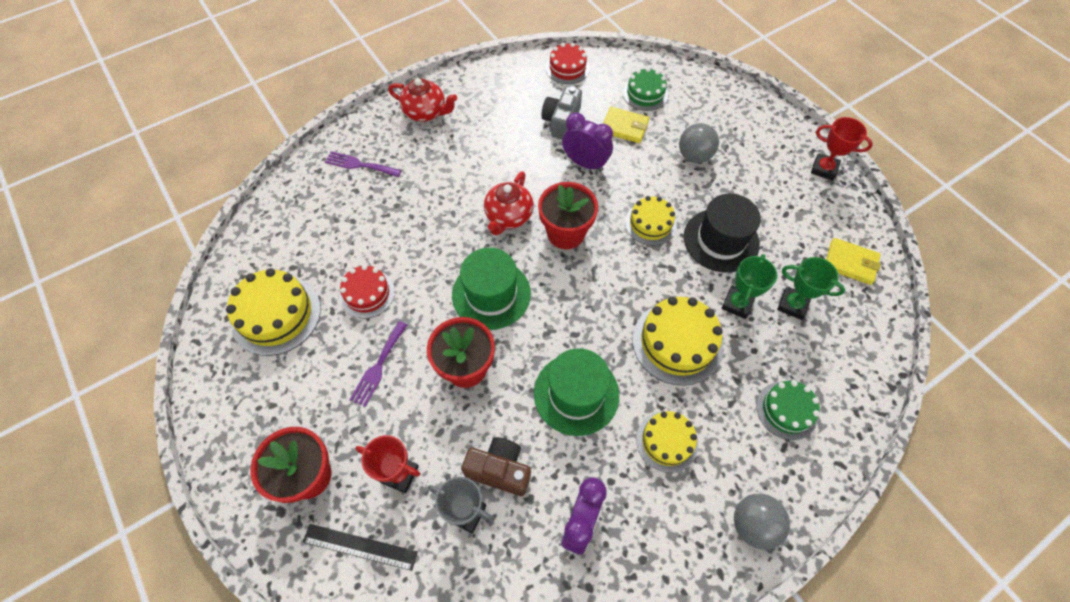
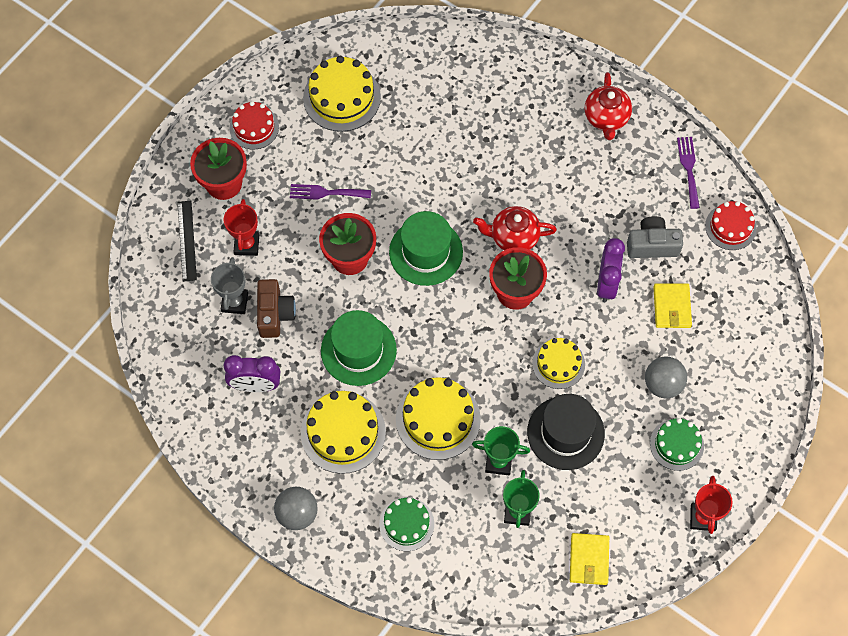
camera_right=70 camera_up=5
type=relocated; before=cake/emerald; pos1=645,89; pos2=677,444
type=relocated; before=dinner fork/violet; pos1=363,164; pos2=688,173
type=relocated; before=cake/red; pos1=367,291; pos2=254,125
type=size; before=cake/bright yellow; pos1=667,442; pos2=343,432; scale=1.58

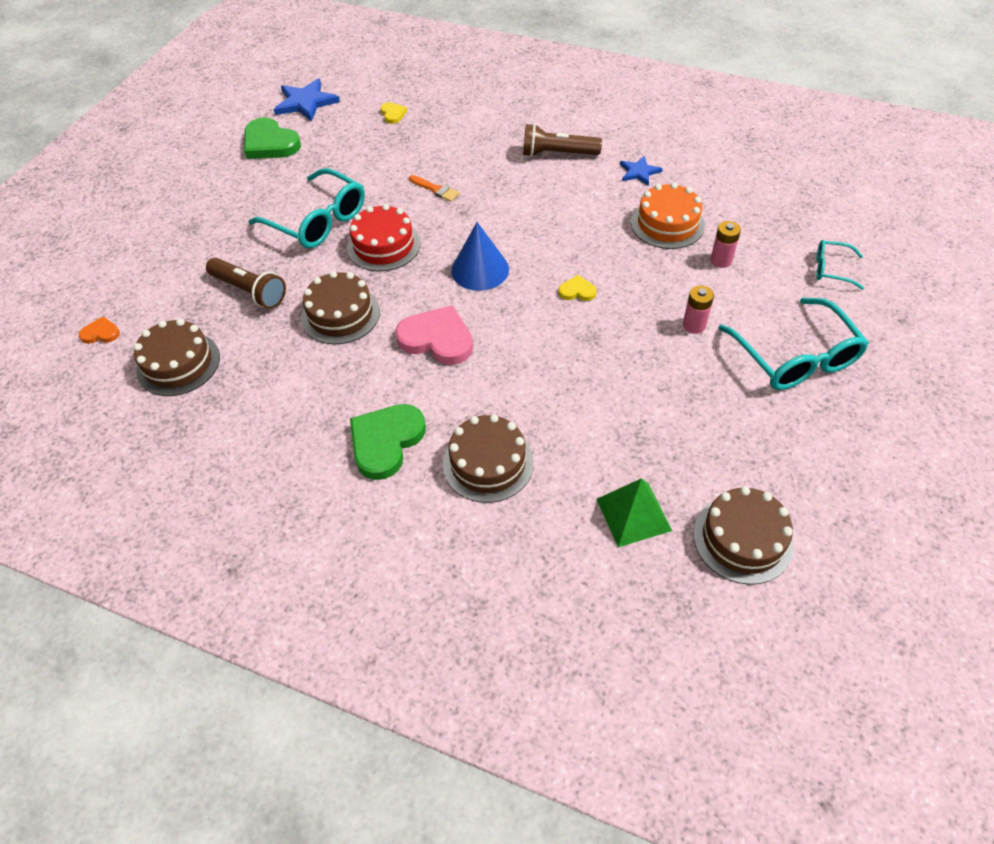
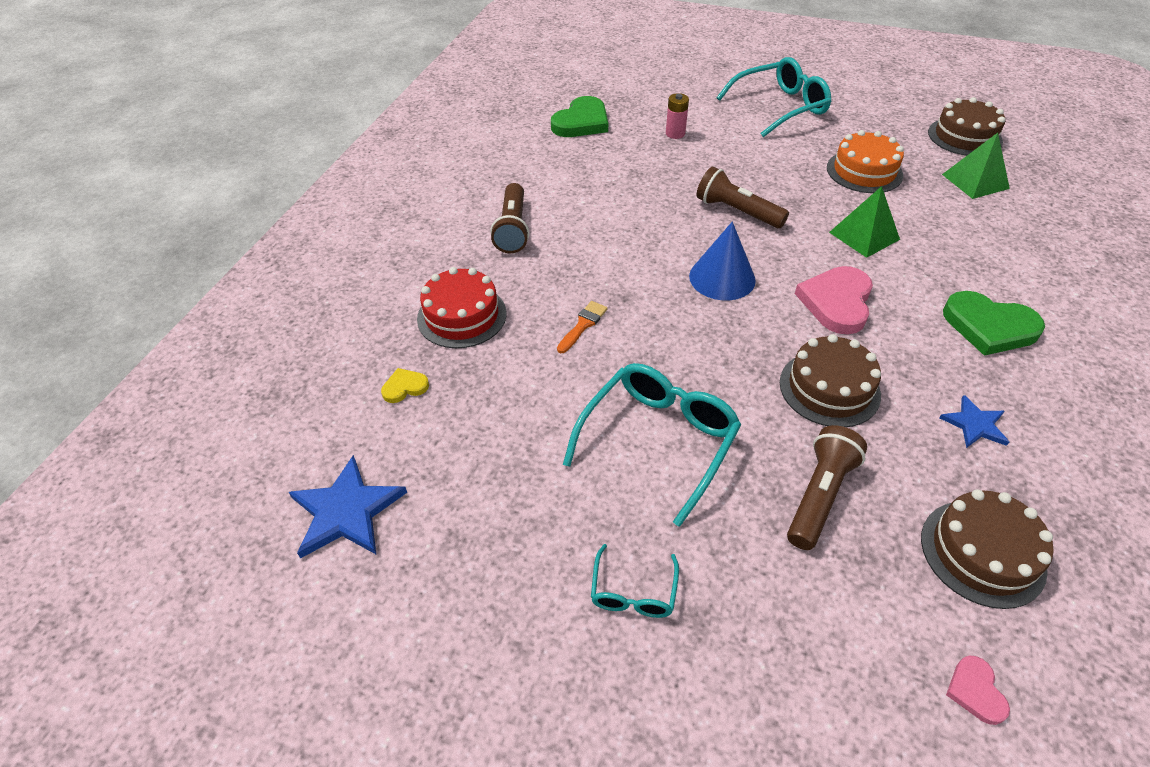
camera_right=-95 camera_up=-5
type=relocated; before=heart/emerald; pos1=272,138; pos2=579,116
type=relocated; before=star/royal blue; pos1=641,170; pos2=974,421
type=relocated; before=cake/bright orange; pos1=668,215; pos2=865,161
type=relocated; before=cake/red; pos1=384,237; pos2=461,307
type=relocated; before=glasses/aqua; pos1=840,265; pos2=635,581
type=exchanged; before=heart/bright yellow; after=torch/russet; pos1=577,288; pos2=743,197
type=missing; before=battery/pink; pos1=698,310
type=colour; before=heart/bright orange; after=heart/pink; pos1=99,330; pos2=978,690
type=missing; before=cake/russet; pos1=488,458
type=appeared; after=pyramid/emerald; pos2=864,222

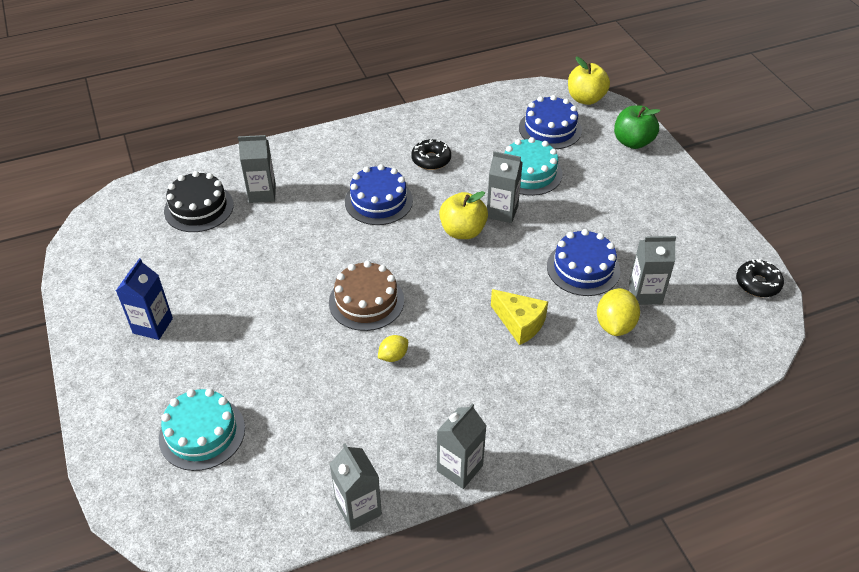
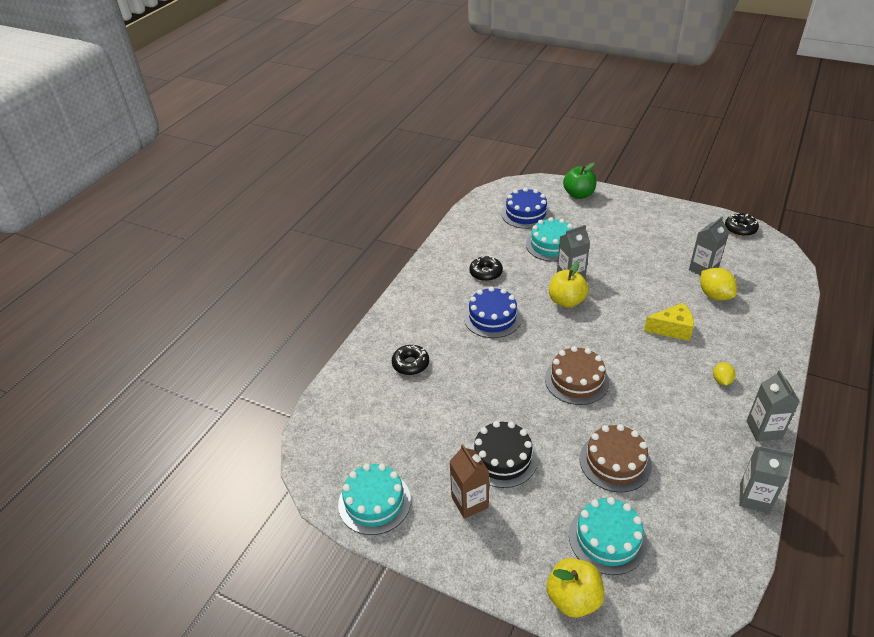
camera_right=-40 camera_up=-5
type=relocated; before=toy apple/bright yellow; pos1=589,81; pos2=575,588
type=exchanged; before=milk carton/ash-grey; after=donut/ebony; pos1=257,169; pos2=410,360
type=relocated; before=cake/ebony; pos1=199,201; pos2=504,454
type=missing; before=cake/royal blue; pos1=583,262
type=colour; before=milk carton/royal blue; after=milk carton/russet; pos1=144,299; pos2=469,481
type=relocated; before=lemon/bright yellow; pos1=393,348; pos2=724,374
type=appeared; after=cake/russet; pos2=616,458
type=appeared; after=cake/aqua; pos2=374,499

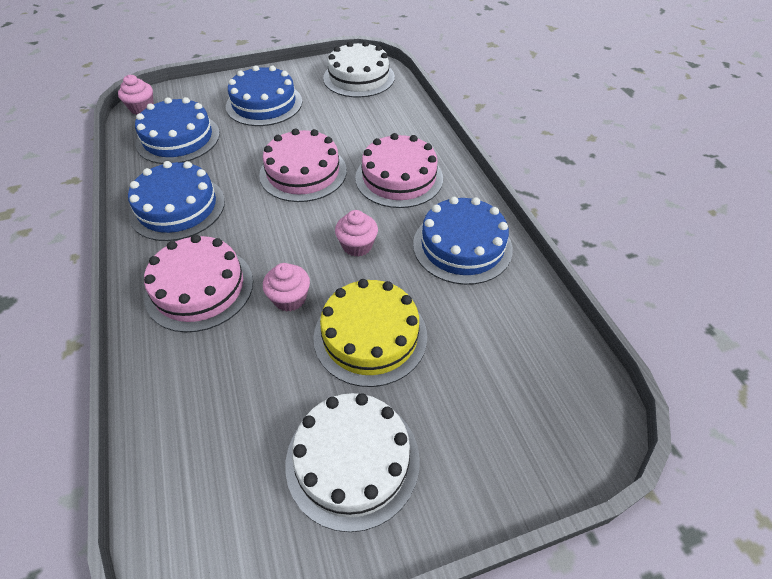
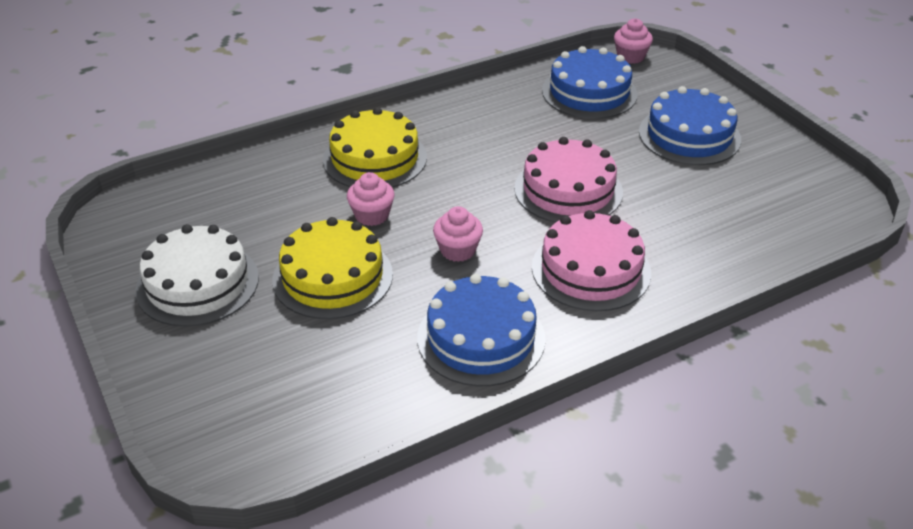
camera_right=80 camera_up=-10
type=missing; before=cake/pure white; pos1=359,69
type=missing; before=cake/royal blue; pos1=176,201
type=colour; before=cake/pink; after=cake/bright yellow; pos1=198,283; pos2=375,147

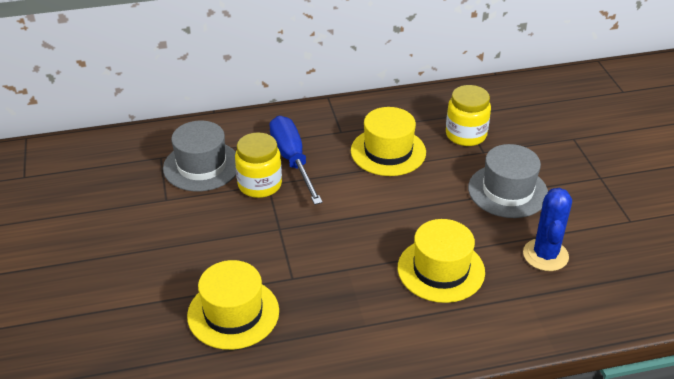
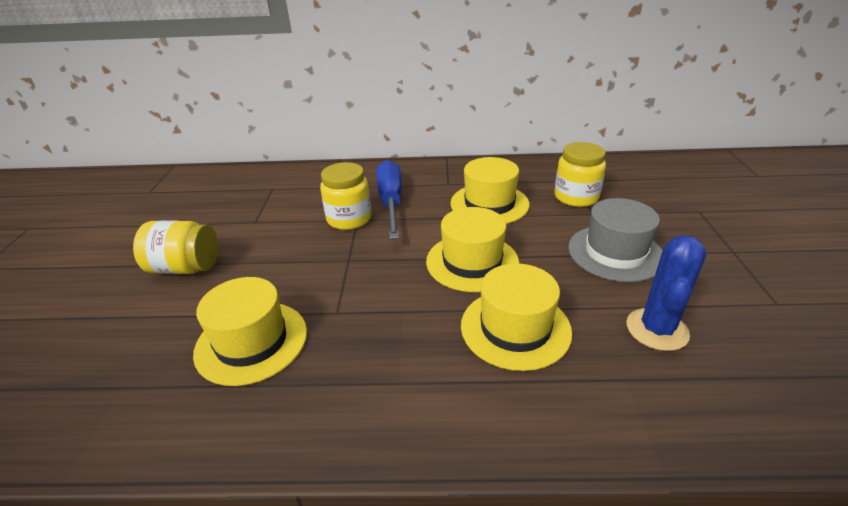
camera_right=15 camera_up=-5
type=missing; before=hat/ash-grey; pos1=199,156
type=appeared; after=hat/bright yellow; pos2=472,249
type=appeared; after=jam jar/bright yellow; pos2=175,247

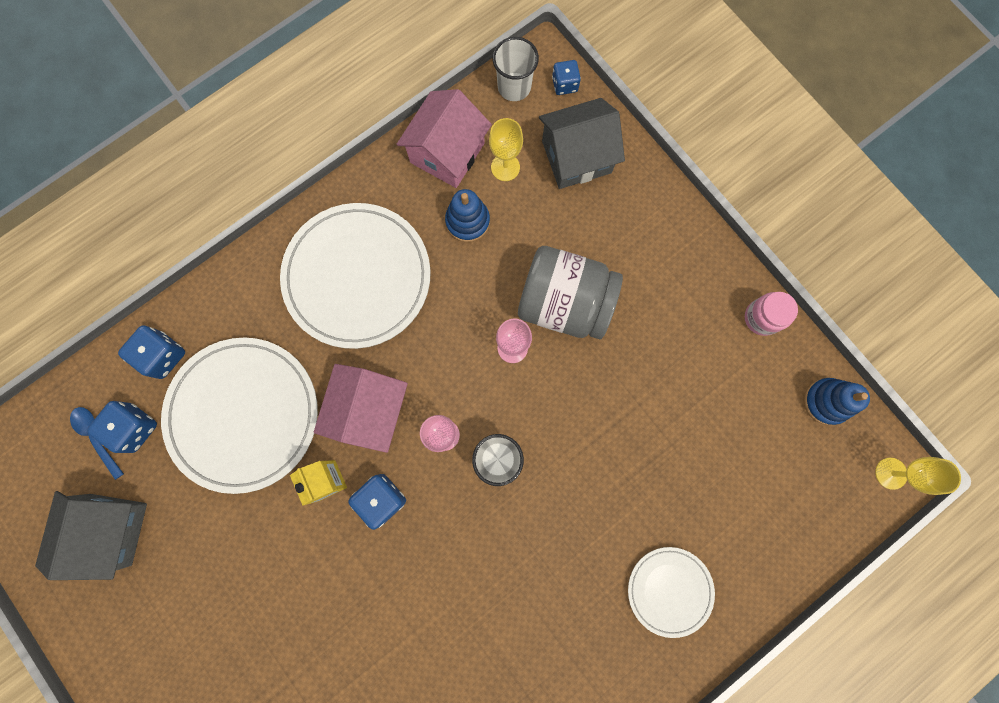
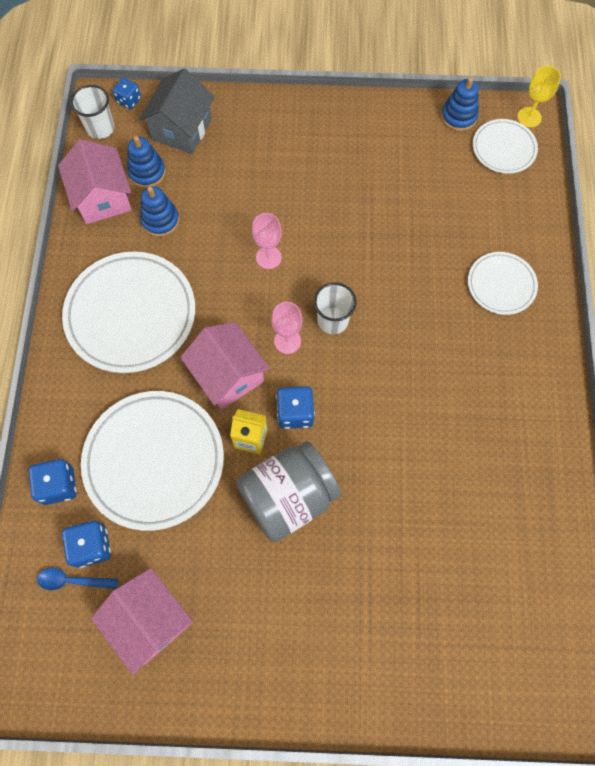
camera_right=-50 camera_up=-10
type=exchanged; before=wine glass/bright yellow; after=stacking toy/royal blue; pos1=506,149; pos2=146,162
type=relocated; before=jam jar/ash-grey; pos1=570,292; pos2=288,491
type=missing; before=jam jar/pink; pos1=771,314
type=colour; before=cottage/ash-grey; after=cottage/pink; pos1=91,535; pos2=142,621
type=appeared; after=dinner plate/pure white; pos2=505,146

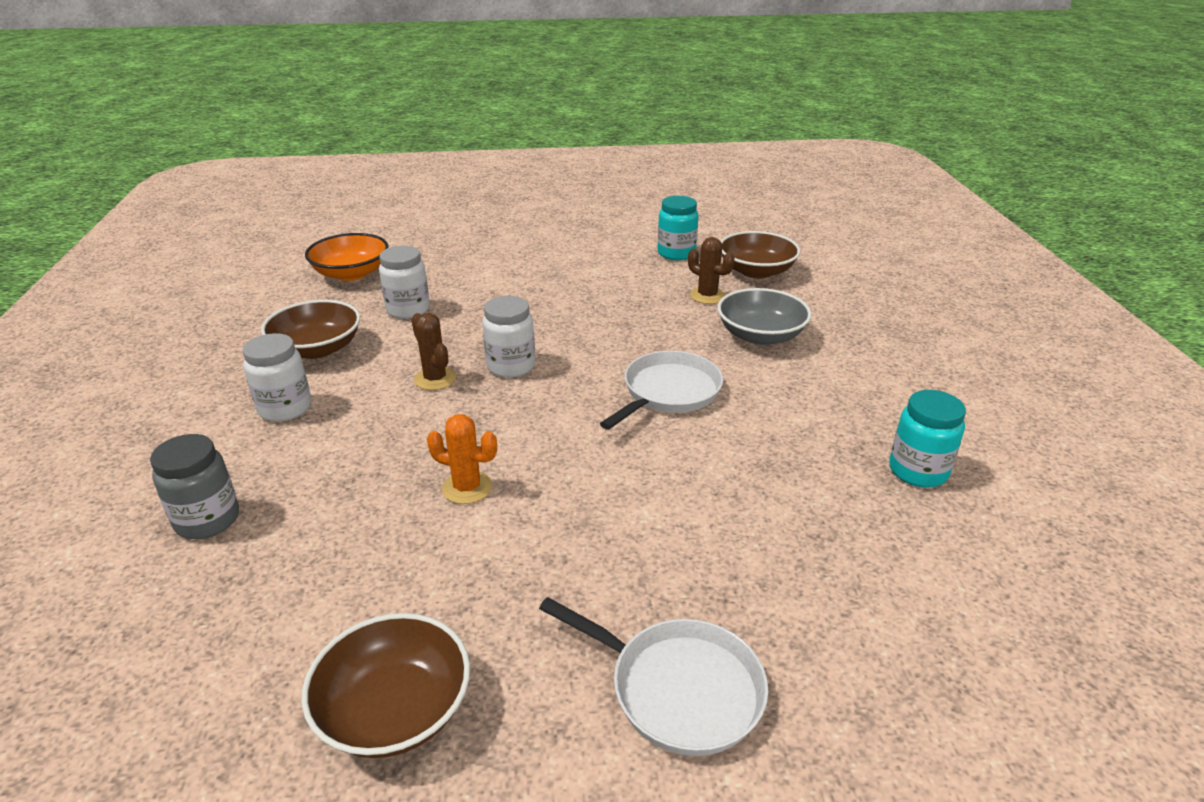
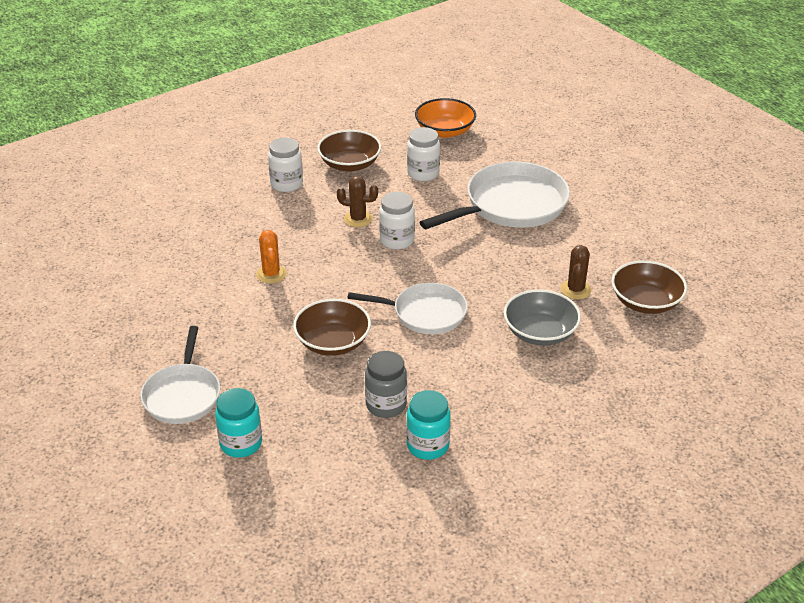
camera_right=60 camera_up=5
type=relocated; before=jam jar/aqua; pos1=677,228; pos2=238,423
type=spun; before=cactus/russet; pos1=434,351; pos2=357,201; turn=75
type=relocated; before=jam jar/ash-grey; pos1=194,486; pos2=386,384
type=relocated; before=deep dish/russet; pos1=386,685; pos2=332,327
type=appeared; after=skillet/pure white; pos2=495,195

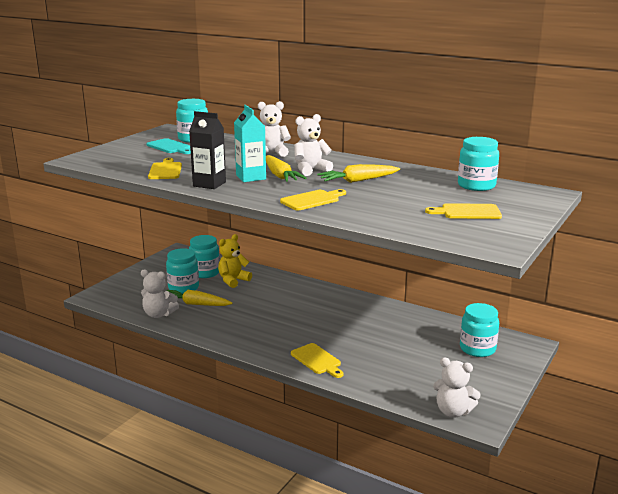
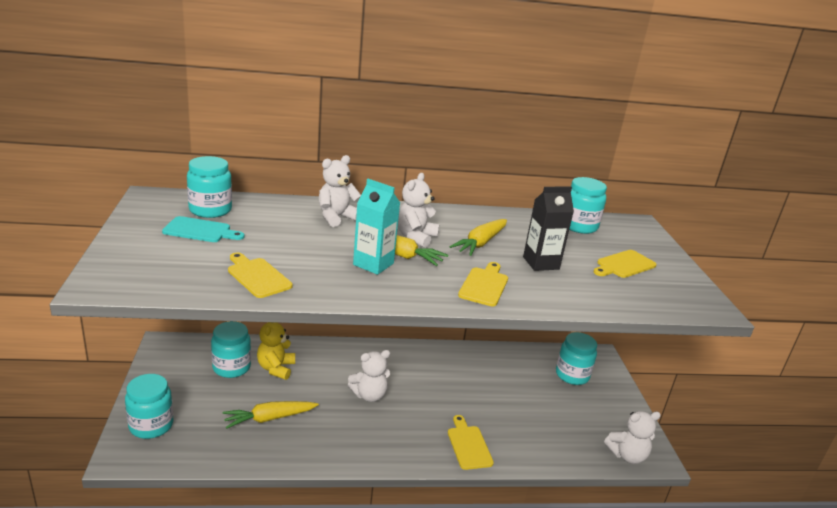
camera_right=-40 camera_up=5
type=relocated; before=milk carton/ebony; pos1=207,150; pos2=548,228
type=relocated; before=jam jar/aqua; pos1=182,271; pos2=149,406
type=relocated; before=teddy bear/pure white; pos1=160,293; pos2=369,376
type=spun; before=cutting board/bright yellow; pos1=317,360; pos2=471,442; turn=-120

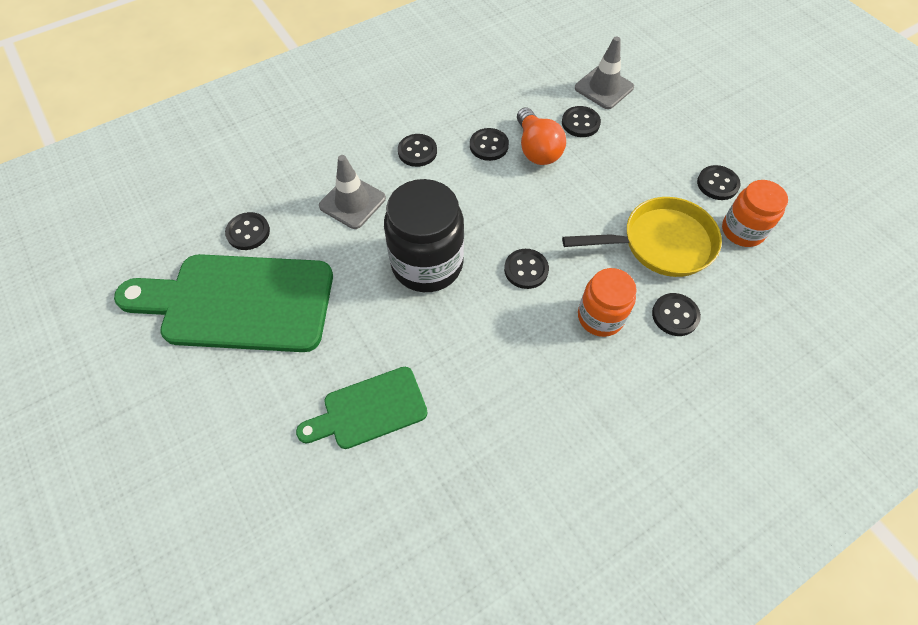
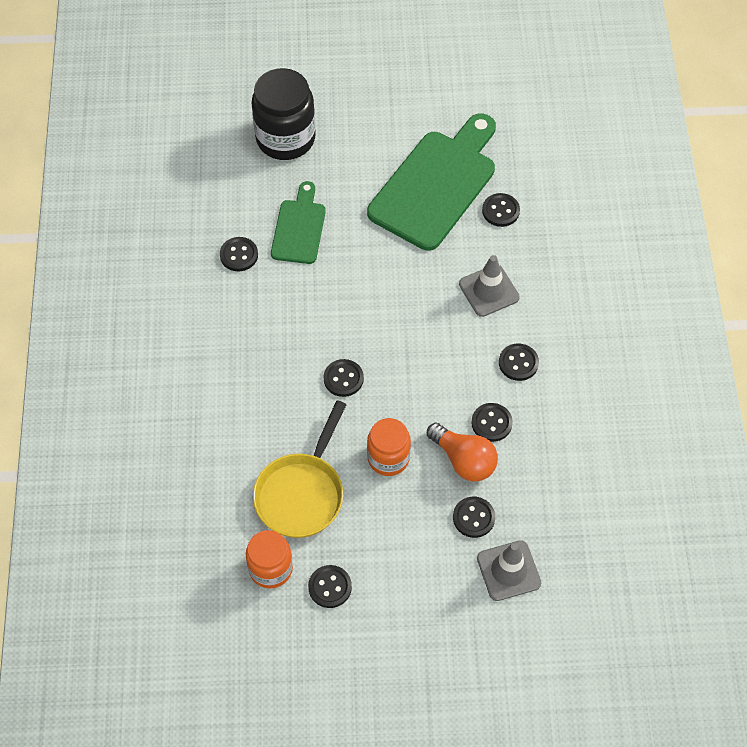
camera_right=120 camera_up=0
type=spun; before=lightbulb/bright orange; pos1=541,136; pos2=462,452; turn=-150
type=relocated; before=jam jar/ebony; pos1=424,235; pos2=283,114
type=relocated; before=jam jar/bright orange; pos1=607,302; pos2=389,447
type=relocated; before=button/ebony; pos1=676,314; pos2=239,254

